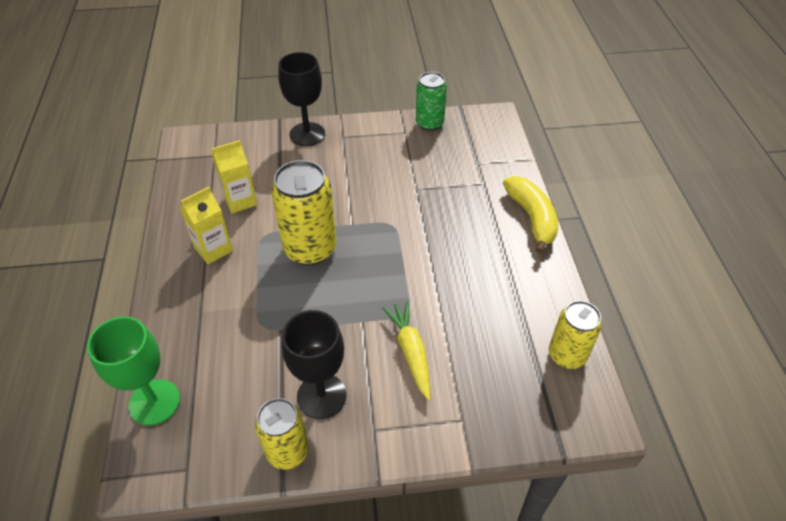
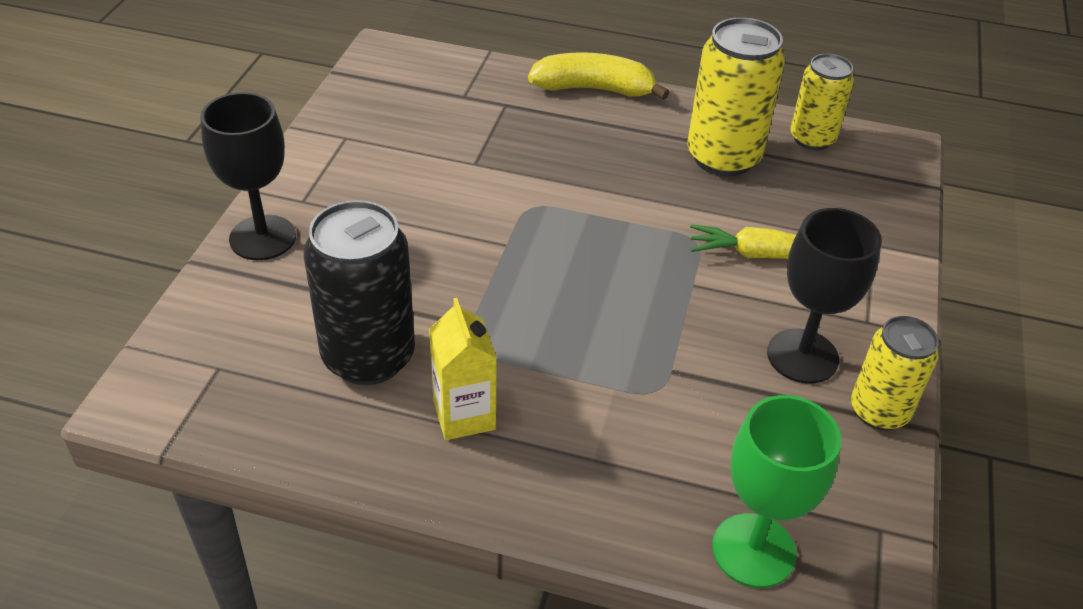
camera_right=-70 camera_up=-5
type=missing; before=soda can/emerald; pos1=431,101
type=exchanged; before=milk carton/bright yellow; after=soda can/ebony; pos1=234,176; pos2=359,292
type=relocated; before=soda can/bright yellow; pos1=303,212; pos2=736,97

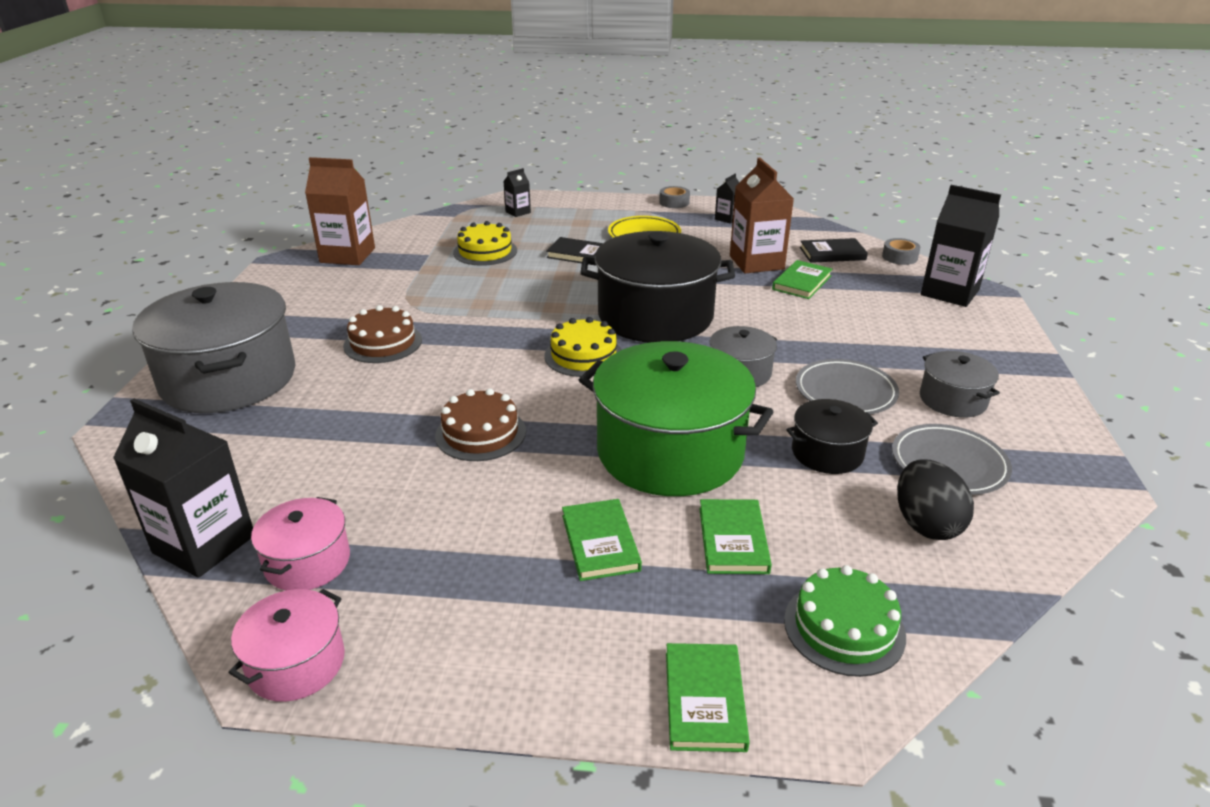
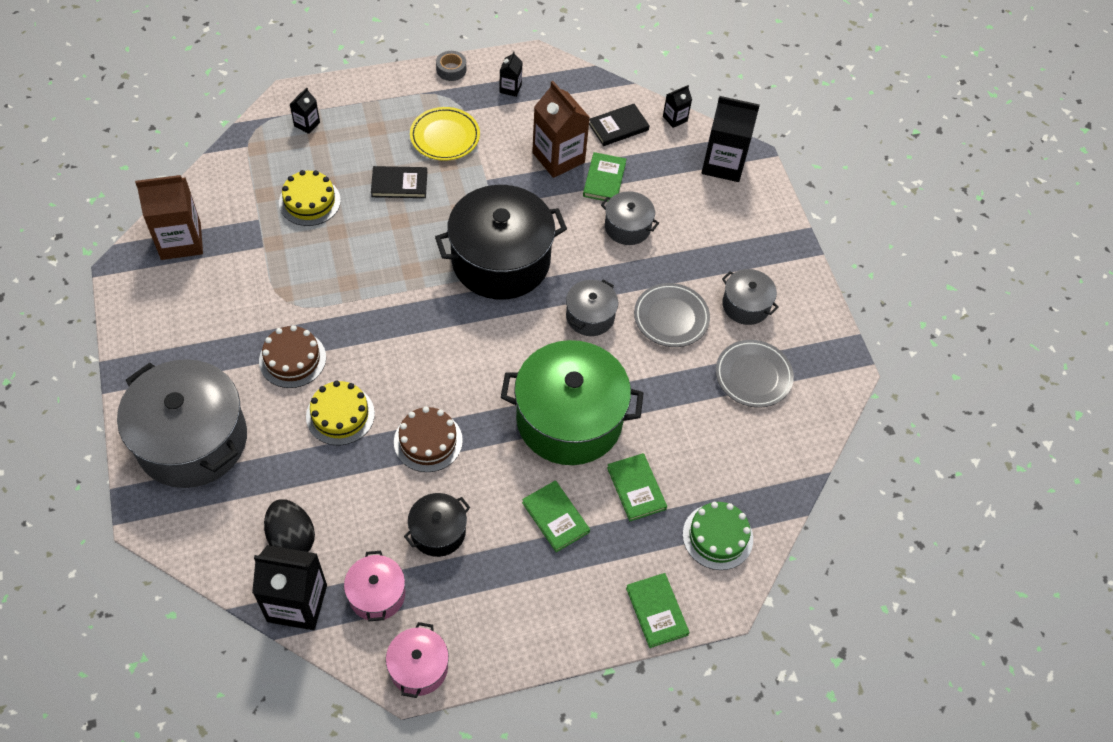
camera_right=-25 camera_up=25
type=exchanged; before=sticky tape/ash-grey; after=milk carton/ebony; pos1=901,251; pos2=677,106
type=relocated; before=cake/bright yellow; pos1=583,347; pos2=340,413
type=relocated; before=pot/ebony; pos1=832,436; pos2=437,525
type=relocated; before=toy egg/ebony; pos1=935,499; pos2=289,525
type=appeared; after=pot/ash-grey; pos2=630,218

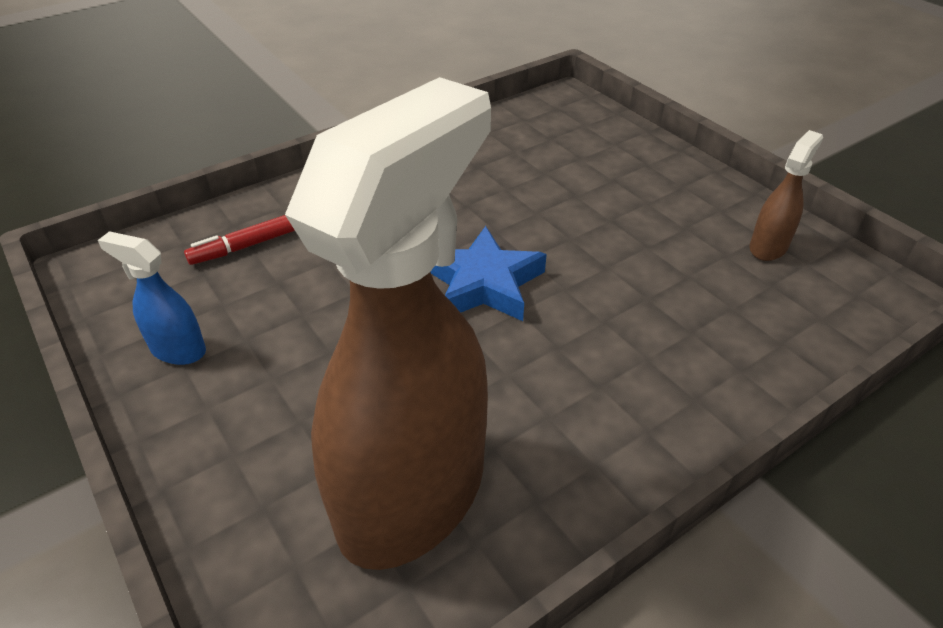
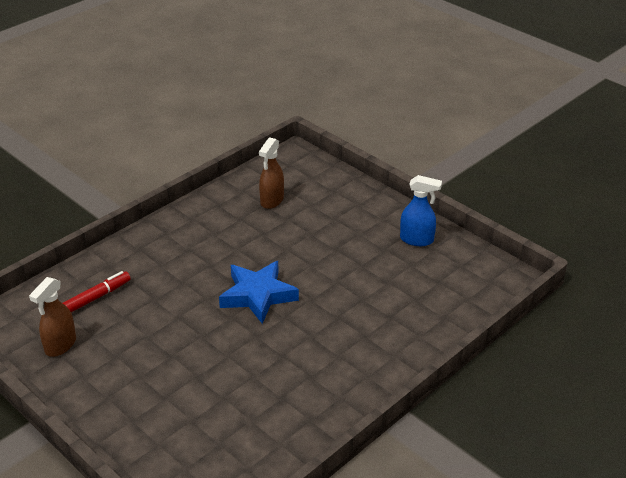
camera_right=170 camera_up=-5
type=size; before=spray cleaner/russet; pos1=388,323; pos2=271,173; scale=0.41
type=relocated; before=felt pen/red; pos1=239,240; pos2=97,291

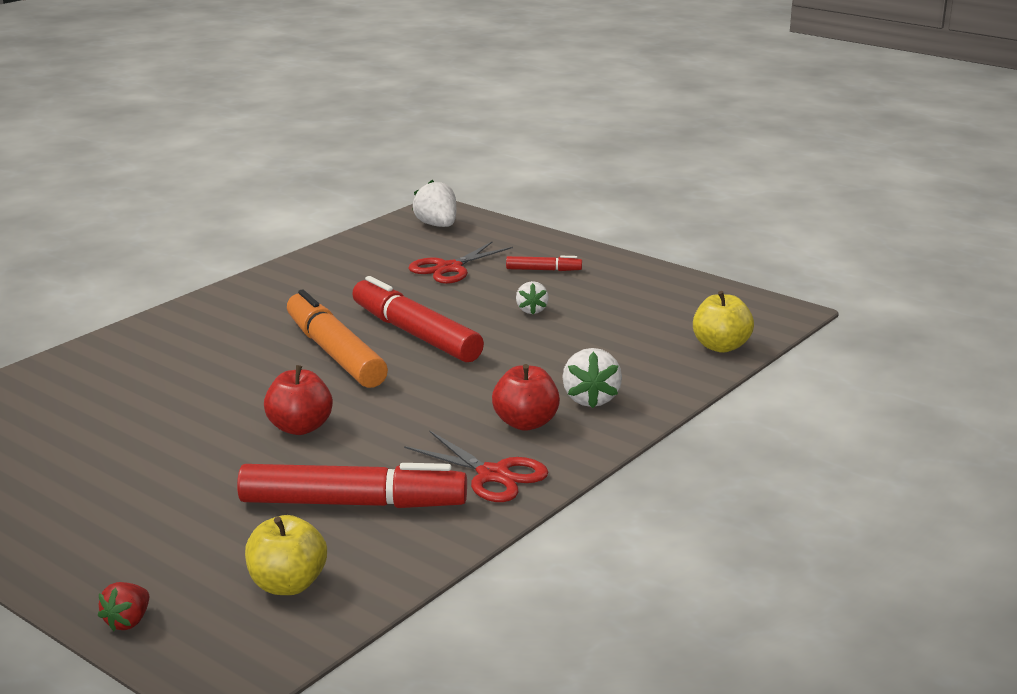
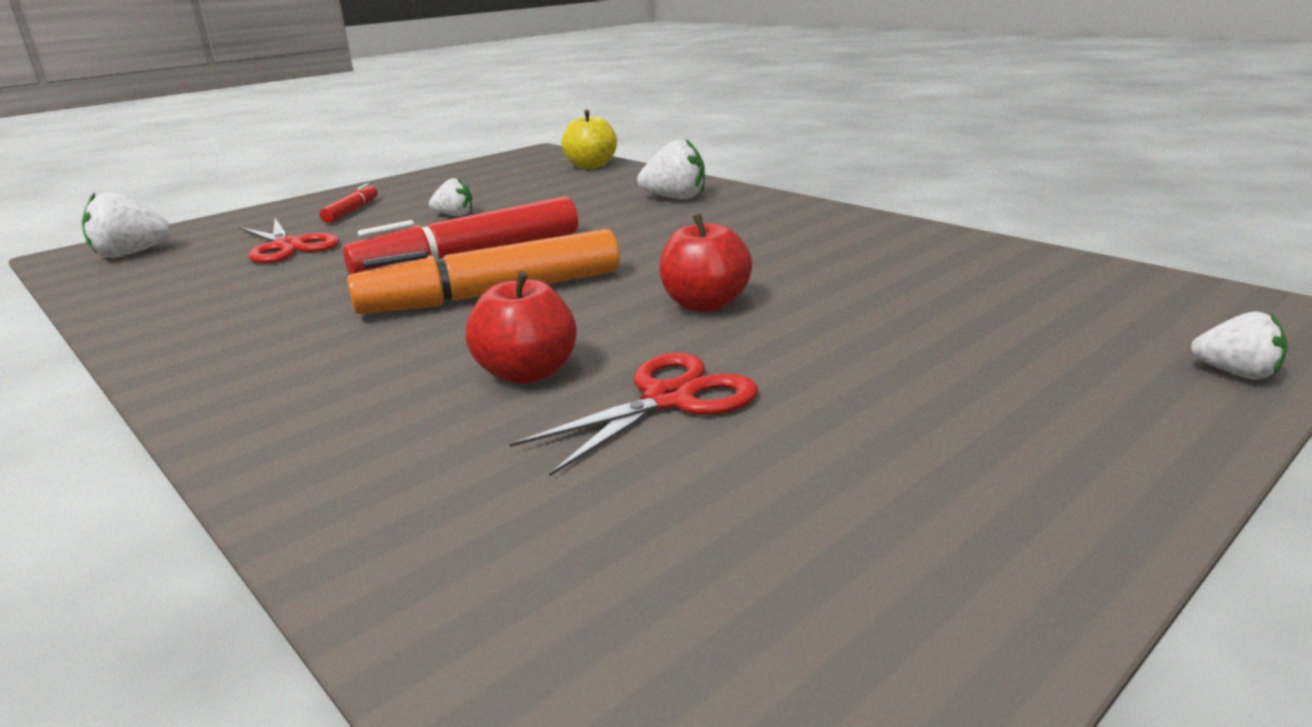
camera_right=-80 camera_up=0
type=relocated; before=toy apple/red; pos1=526,397; pos2=521,327
type=relocated; before=scissors/red; pos1=476,466; pos2=633,414
type=missing; before=felt pen/red; pos1=352,485
type=missing; before=toy apple/bright yellow; pos1=286,555
type=colour; before=toy strawberry/red; after=toy strawberry/pure white; pos1=123,606; pos2=1239,345

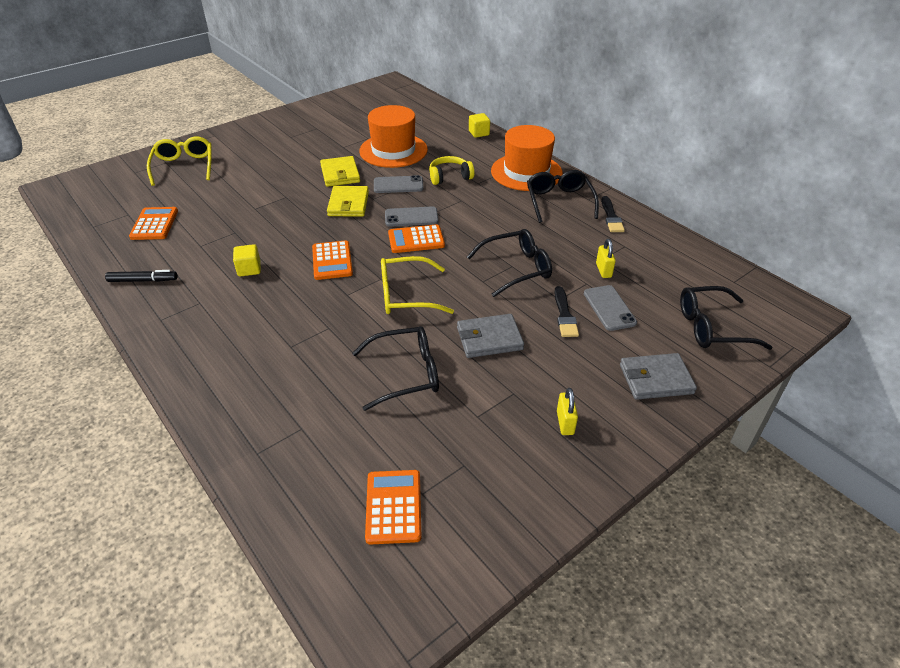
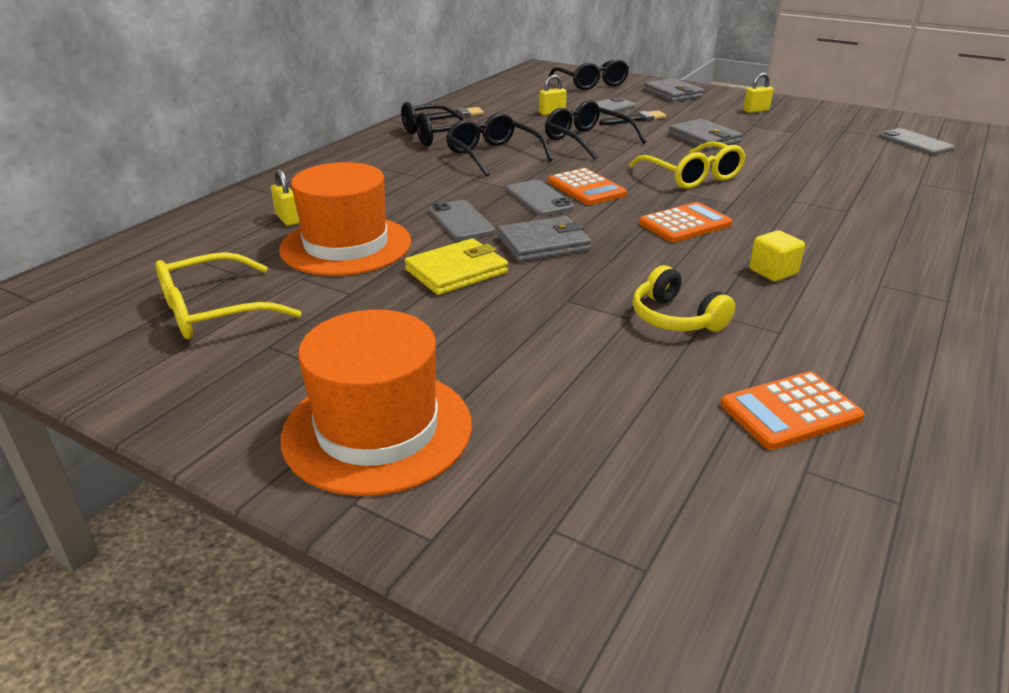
camera_right=-110 camera_up=-10
type=missing; before=cube/bright yellow; pos1=479,125
type=relocated; before=hat/bright orange; pos1=527,158; pos2=376,403
type=relocated; before=glasses/bright yellow; pos1=179,161; pos2=228,295
type=relocated; before=headset/bright yellow; pos1=451,170; pos2=684,298
type=colour; before=wallet/bright yellow; after=wallet/ash-grey; pos1=348,201; pos2=544,239
type=missing; before=felt pen/ebony; pos1=141,276
type=relocated; before=glasses/ebony; pos1=395,368; pos2=499,145
type=exchanged; before=pocket calculator/bright orange; after=phone/ash-grey; pos1=393,507; pos2=916,141
type=appeared; after=padlock/bright yellow; pos2=285,197

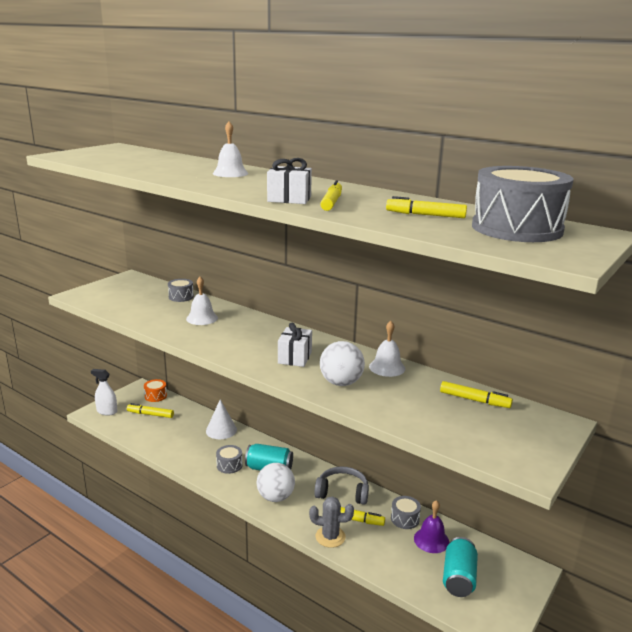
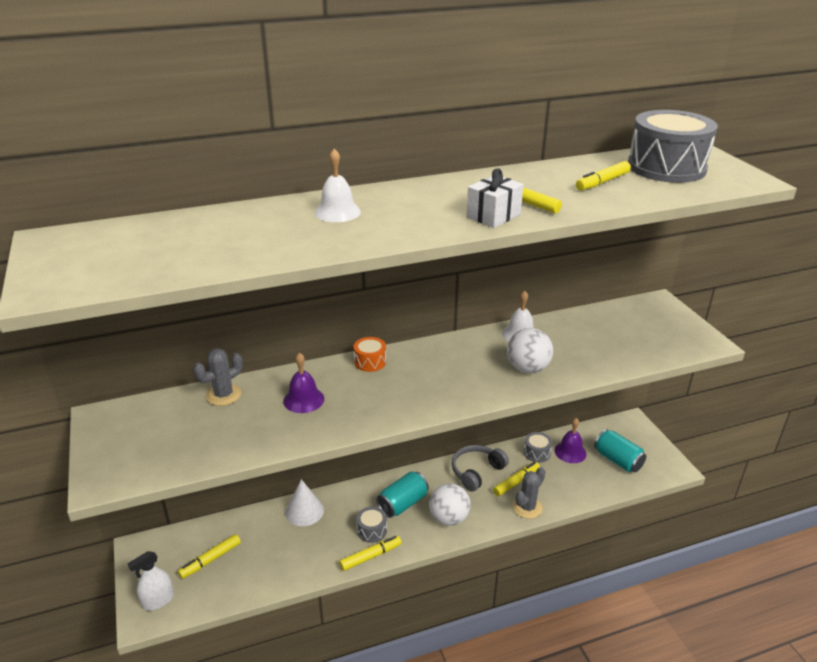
camera_right=-55 camera_up=10
type=colour; before=school bell/pure white; after=school bell/violet; pos1=202,301; pos2=303,383
type=exchanged; before=toy drum/ash-grey; after=cactus/ash-grey; pos1=181,290; pos2=218,377
type=missing; before=gift/pure white; pos1=295,345
type=relocated; before=toy drum/bright orange; pos1=155,390; pos2=370,354
type=relocated; before=felt pen/bright yellow; pos1=476,394; pos2=370,553

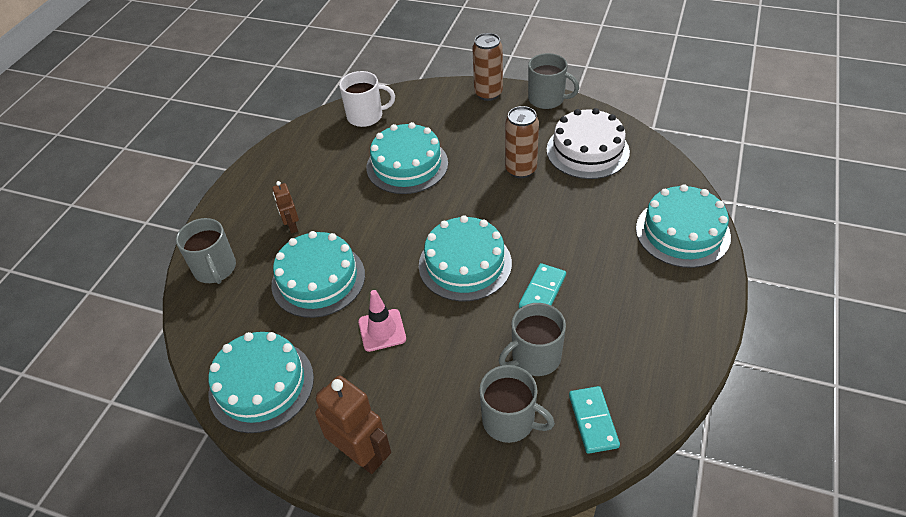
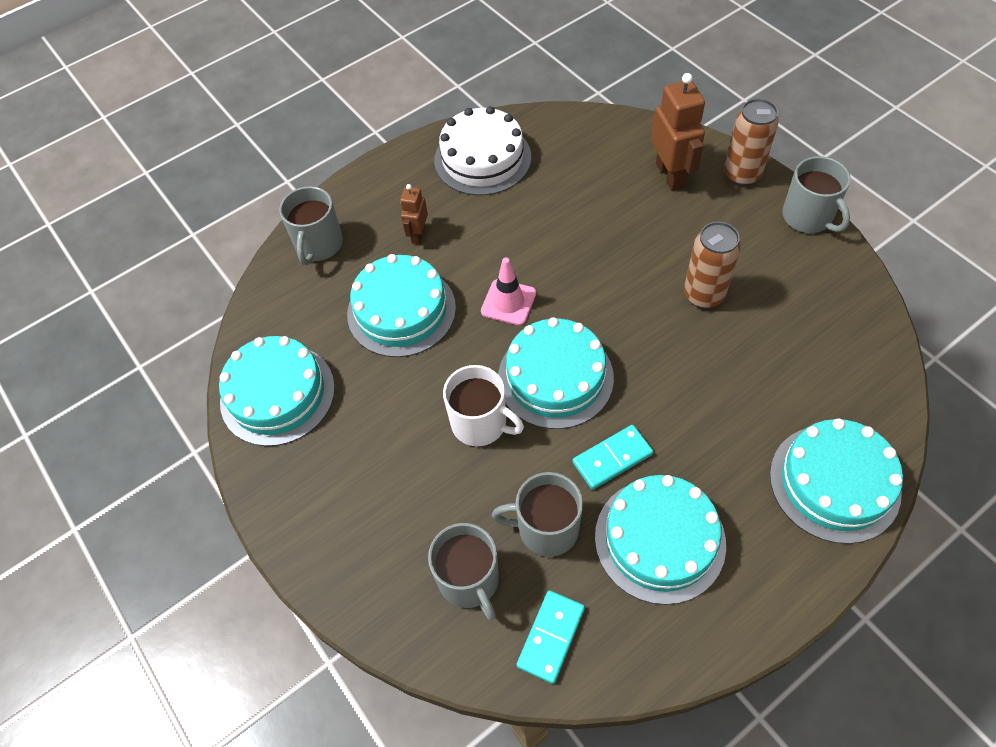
camera_right=35 camera_up=10
type=relocated; before=mug/pure white; pos1=367,99; pos2=483,405
type=relocated; before=cake/pure white; pos1=588,143; pos2=482,151
type=relocated; before=cake/aqua; pos1=407,158; pos2=660,540
type=relocated; before=road cone/pink; pos1=382,321; pos2=508,291
type=relocated; before=robot/russet; pos1=353,424; pos2=678,132

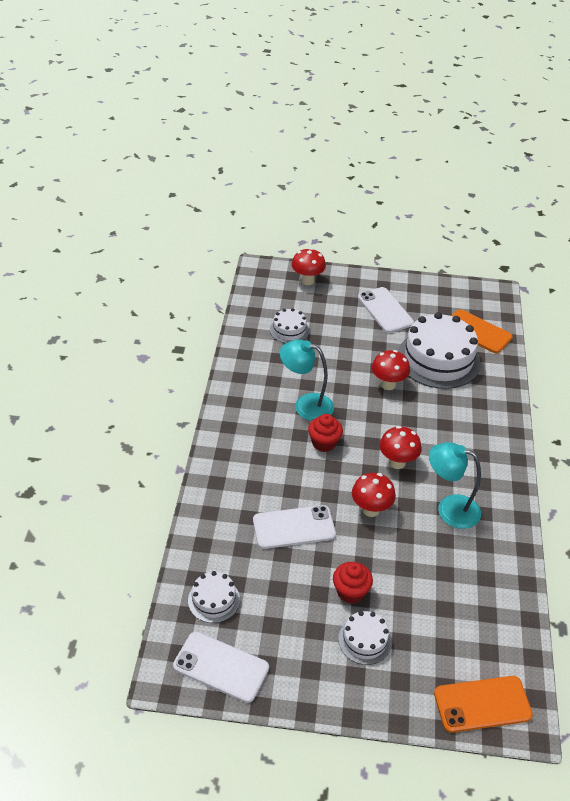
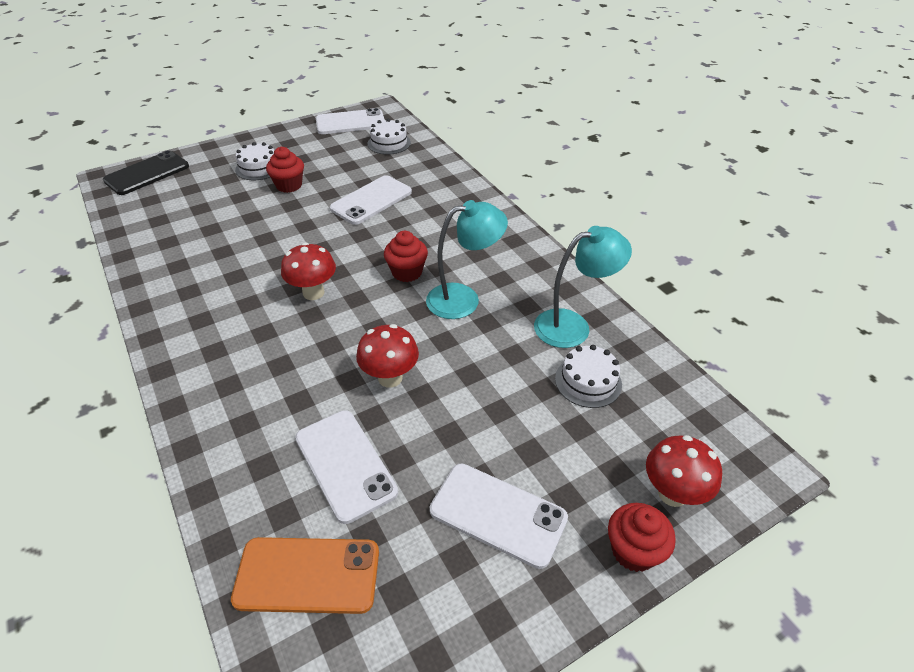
camera_right=145 camera_up=0
type=exchanged; before=cake/pure white; after=phone/pure white; pos1=439,350; pos2=346,467
type=relocated; before=reading lamp/aqua; pos1=455,485; pos2=583,287
type=missing; before=toadstool/red; pos1=374,495
type=colour; before=phone/bright orange; after=phone/ebony; pos1=483,704; pos2=146,172
type=appeared; after=fairy cake/red; pos2=642,537

